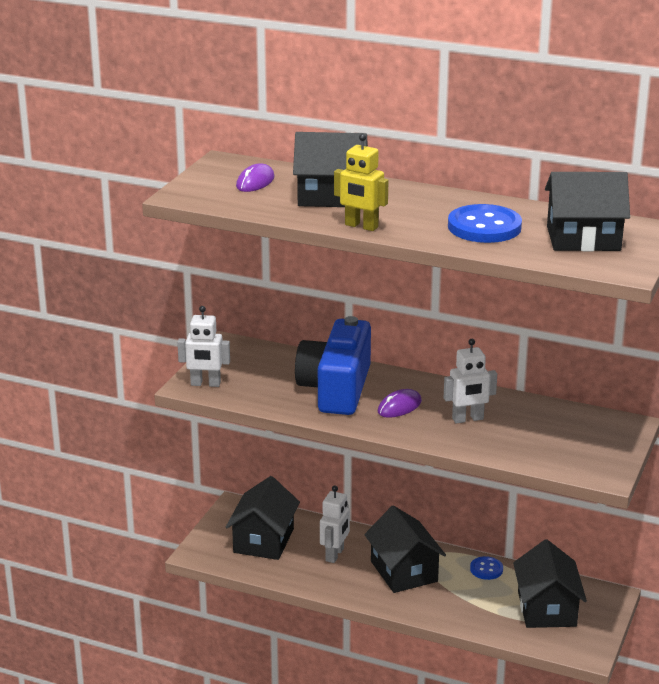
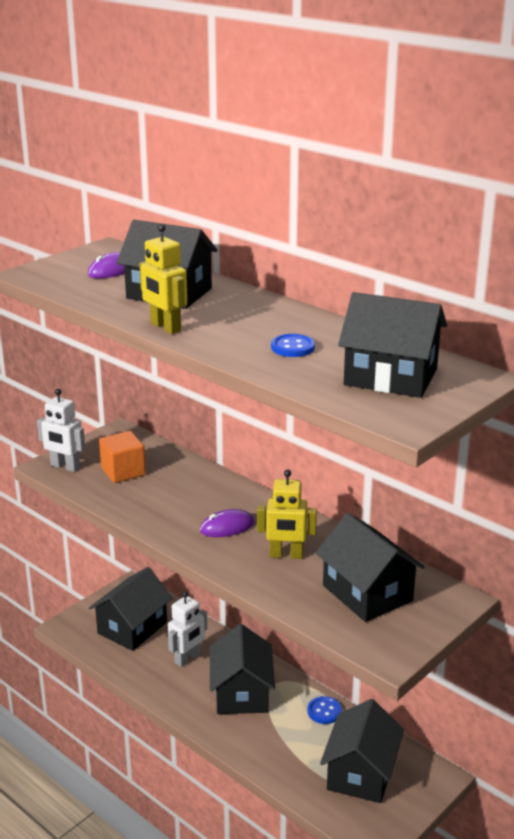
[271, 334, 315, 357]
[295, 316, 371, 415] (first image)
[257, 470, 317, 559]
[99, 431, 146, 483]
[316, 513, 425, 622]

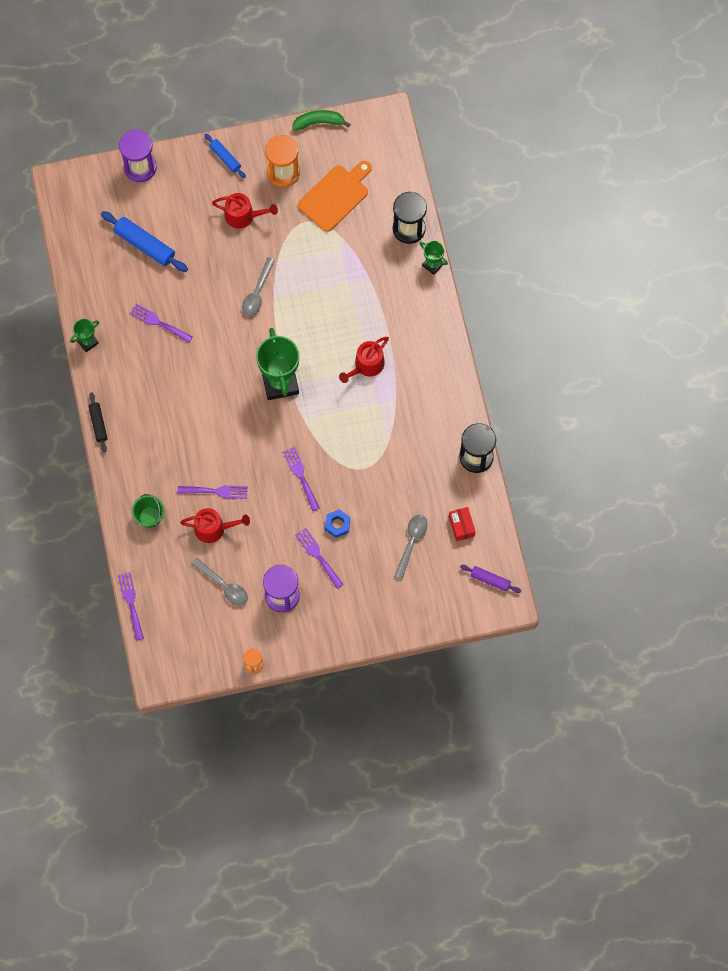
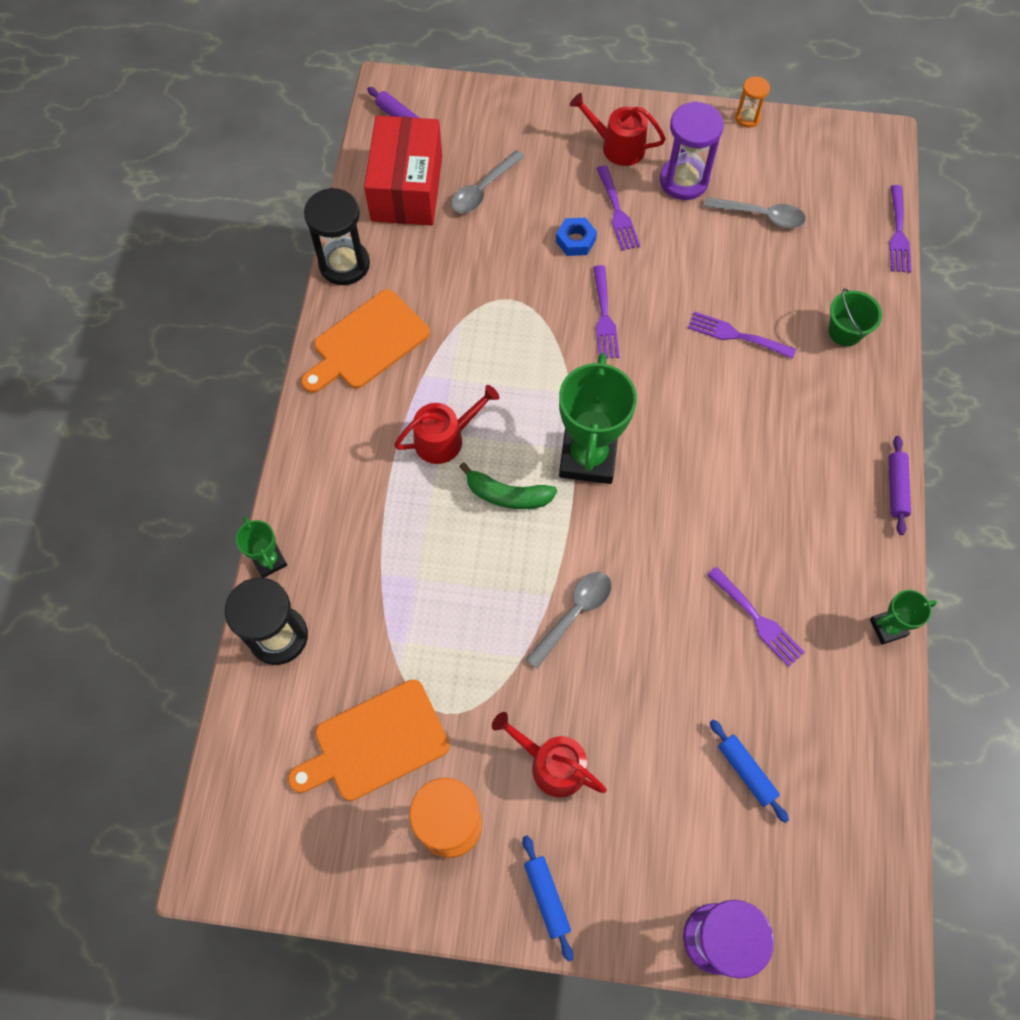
[459, 462, 557, 509]
[710, 720, 789, 823]
[889, 436, 911, 535]
[364, 116, 442, 225]
[570, 93, 666, 166]
[704, 197, 806, 228]
[301, 289, 430, 393]

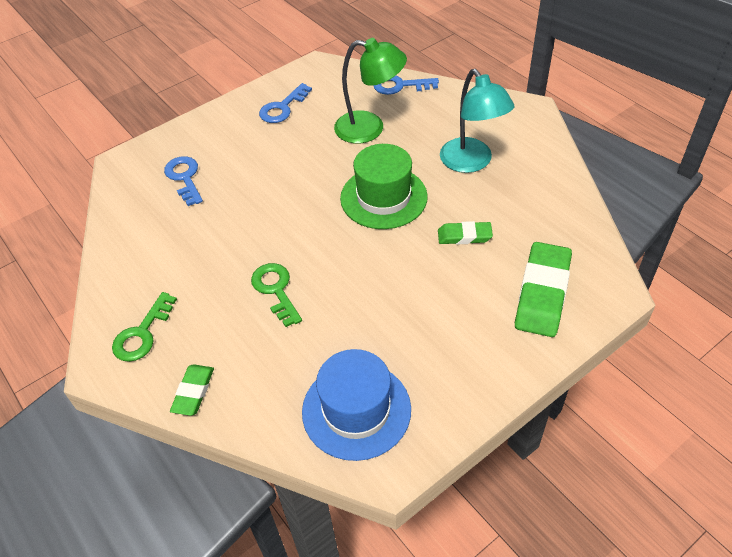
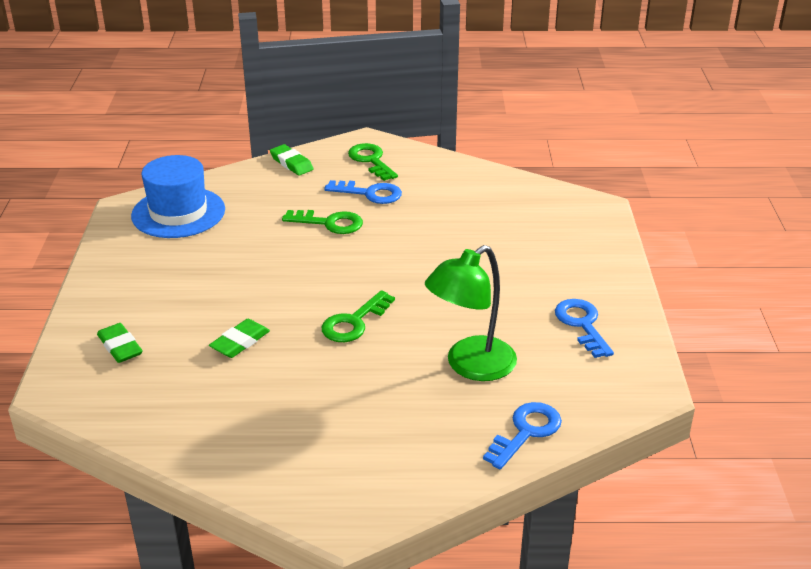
[440, 69, 514, 173] (first image)
[322, 290, 395, 342]
[324, 180, 402, 204]
[97, 323, 142, 363]

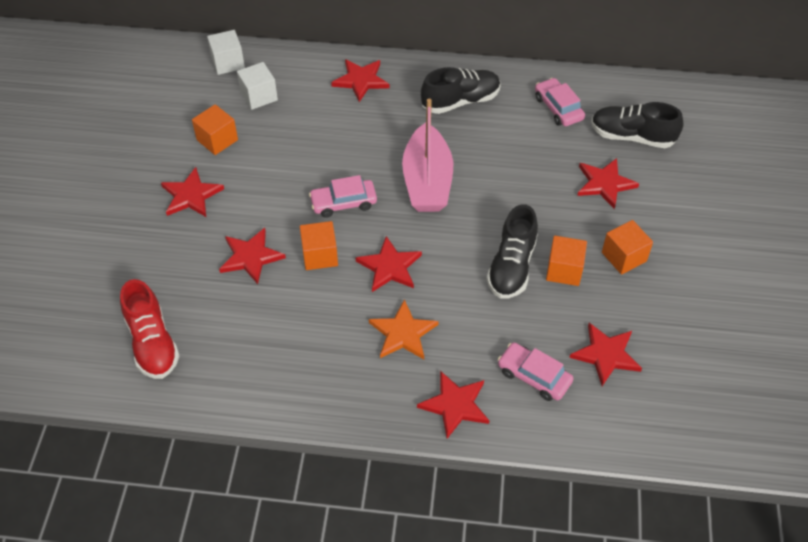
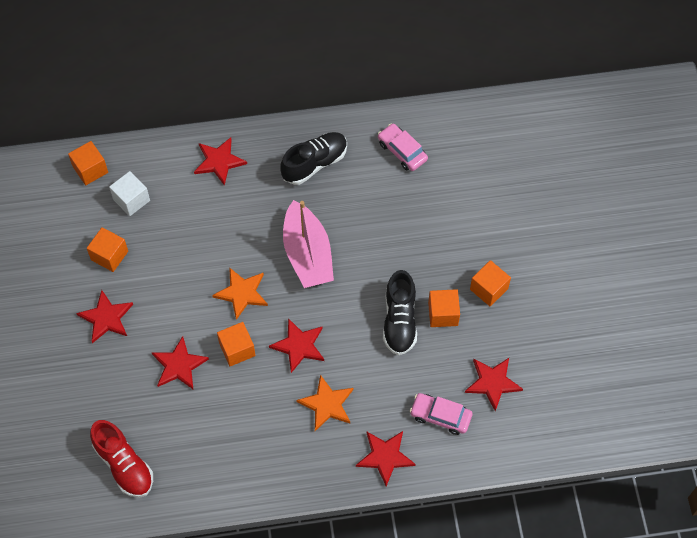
[68, 141, 108, 185]
[591, 102, 683, 148] (first image)
[577, 158, 639, 209] (first image)
[212, 267, 268, 320]

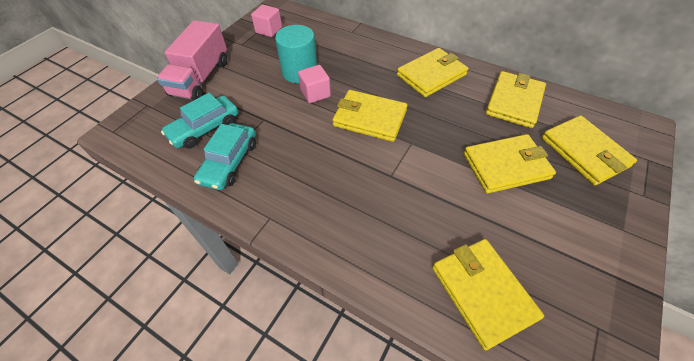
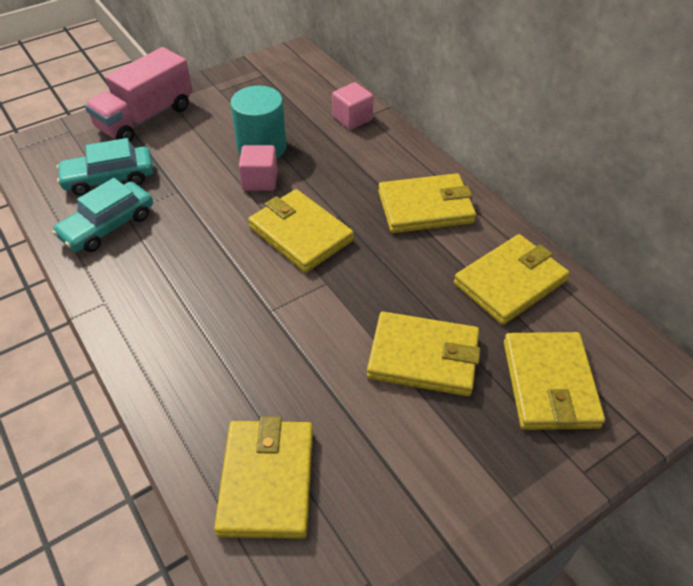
[332, 82, 373, 130]

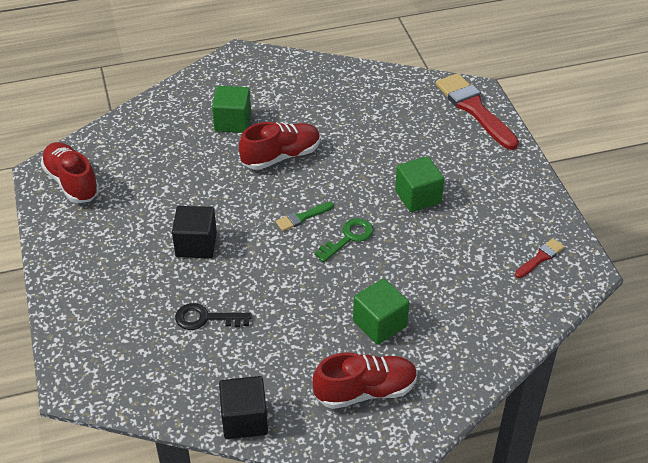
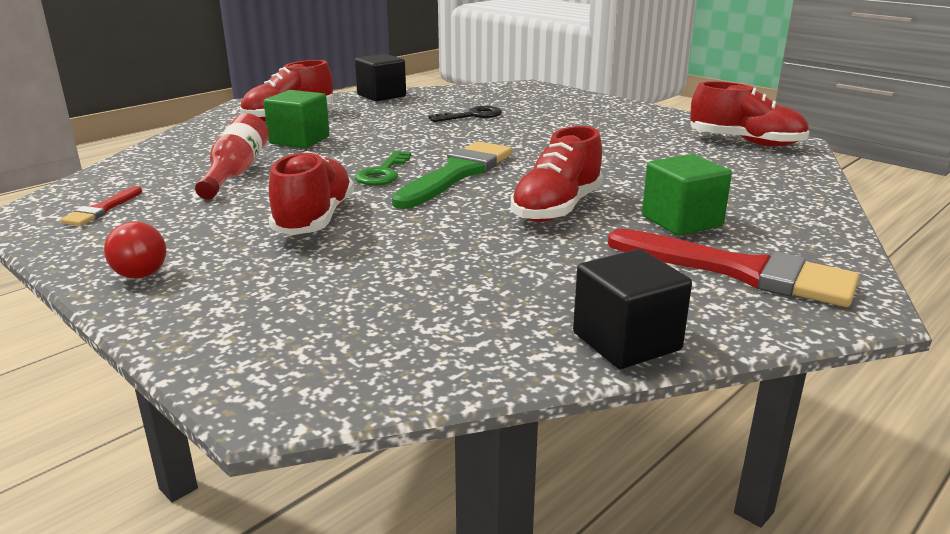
[608, 228, 860, 307]
[269, 151, 354, 235]
[392, 141, 512, 209]
[573, 249, 692, 369]
[195, 113, 269, 199]
[104, 221, 167, 279]

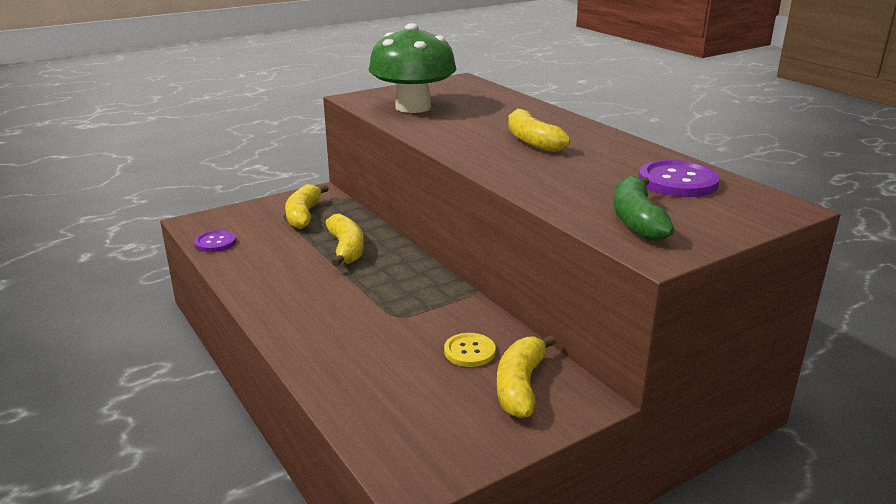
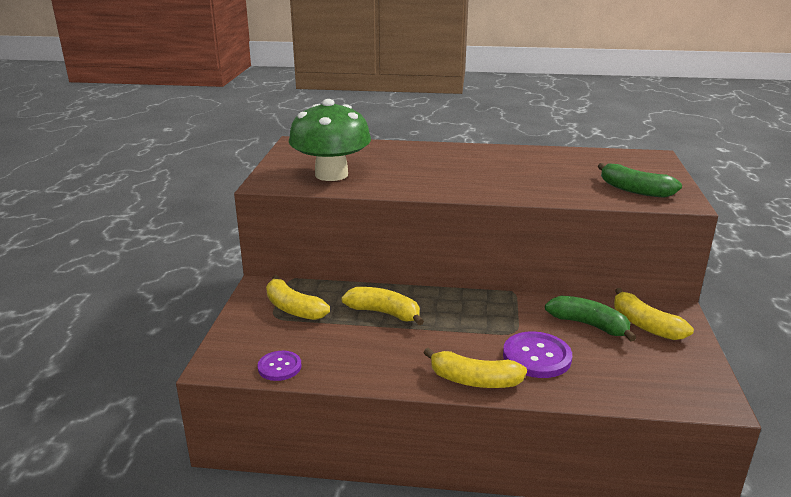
[423, 347, 527, 388]
[503, 331, 572, 378]
[545, 296, 636, 342]

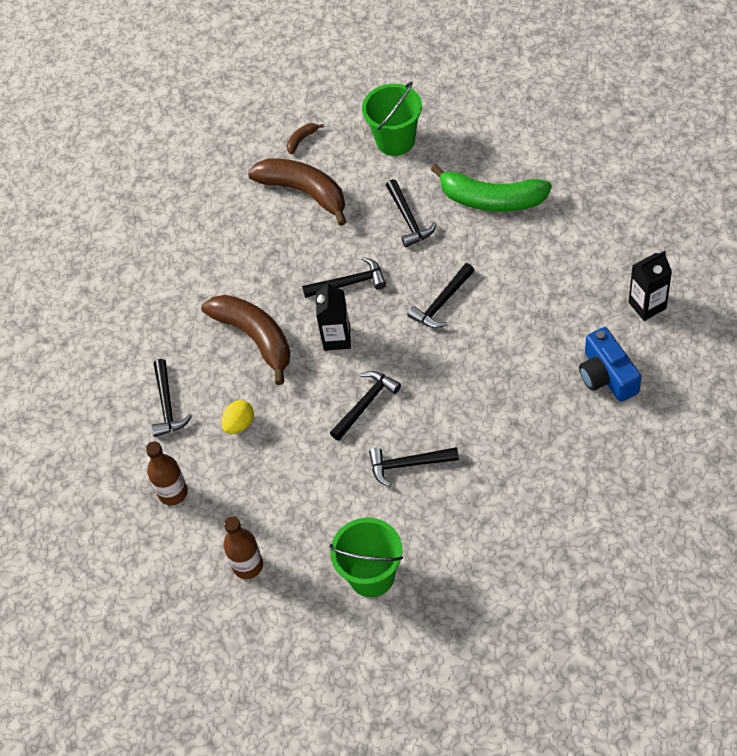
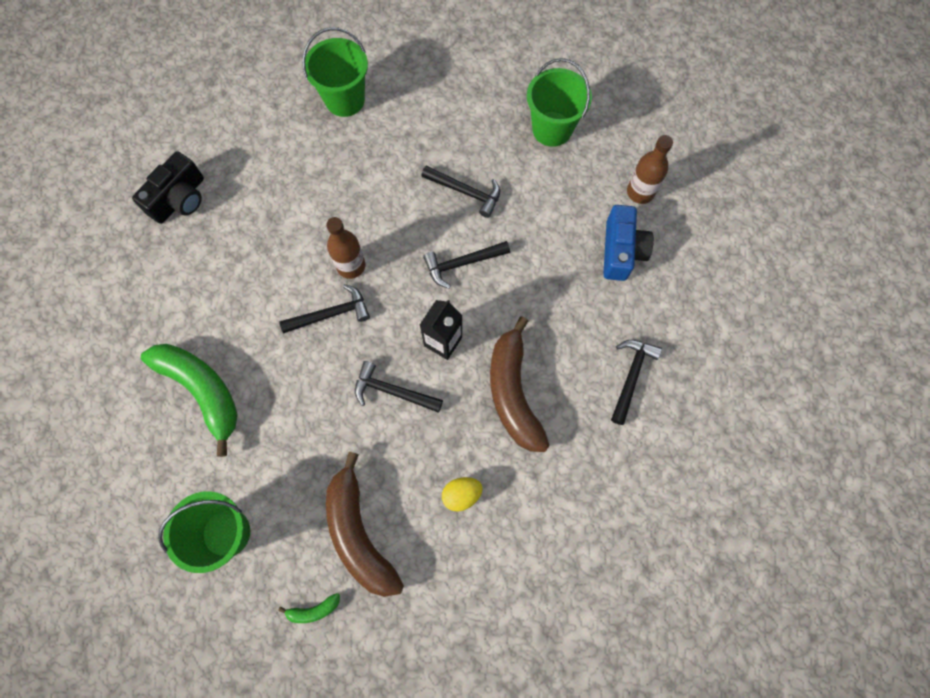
[278, 593, 340, 623]
[386, 179, 437, 247] (first image)
[132, 151, 204, 224]
[603, 205, 654, 281]
[442, 477, 483, 512]
[326, 217, 365, 279]
[302, 27, 368, 117]

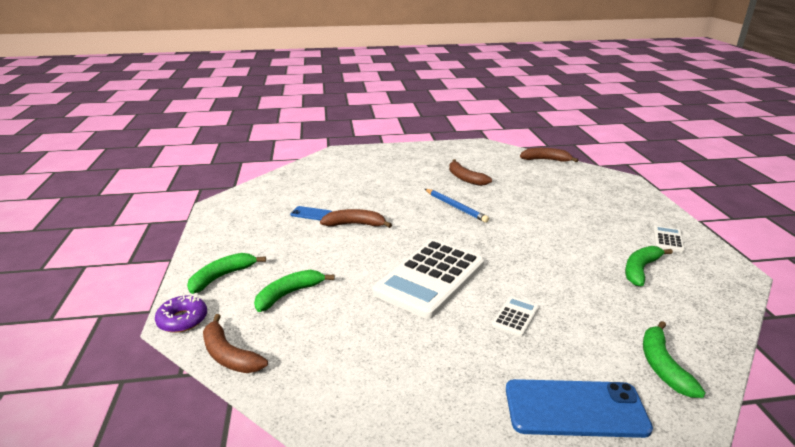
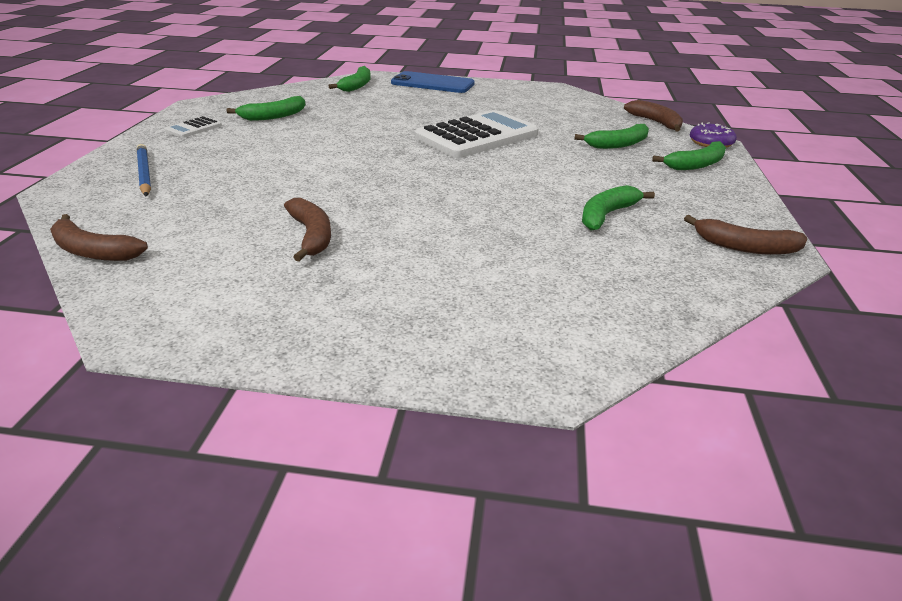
[137, 144, 151, 196]
[582, 185, 655, 230]
[684, 215, 808, 255]
[492, 296, 539, 337] (first image)

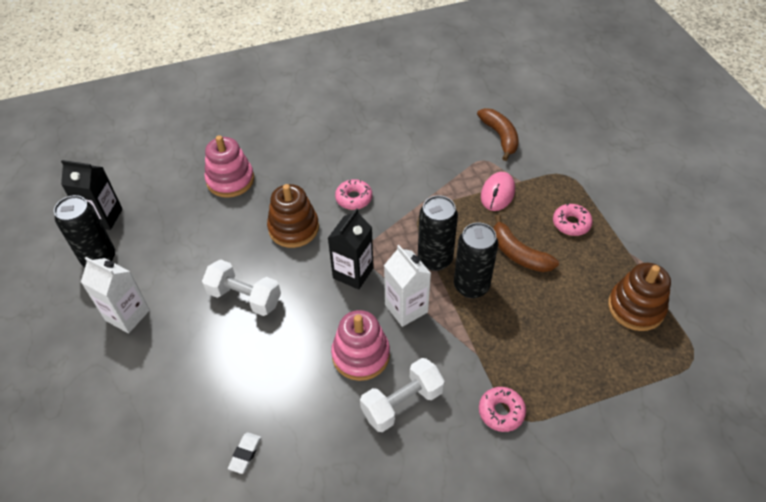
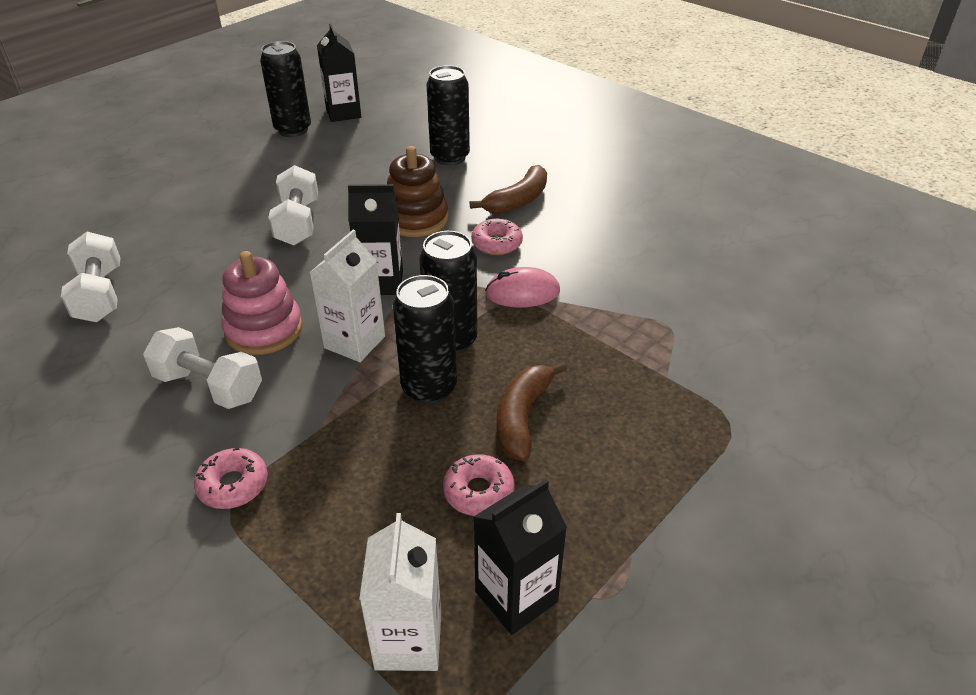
[470, 165, 547, 214]
[426, 65, 470, 166]
[485, 267, 560, 308]
[443, 455, 515, 516]
[359, 513, 441, 671]
[474, 479, 567, 635]
[61, 232, 120, 322]

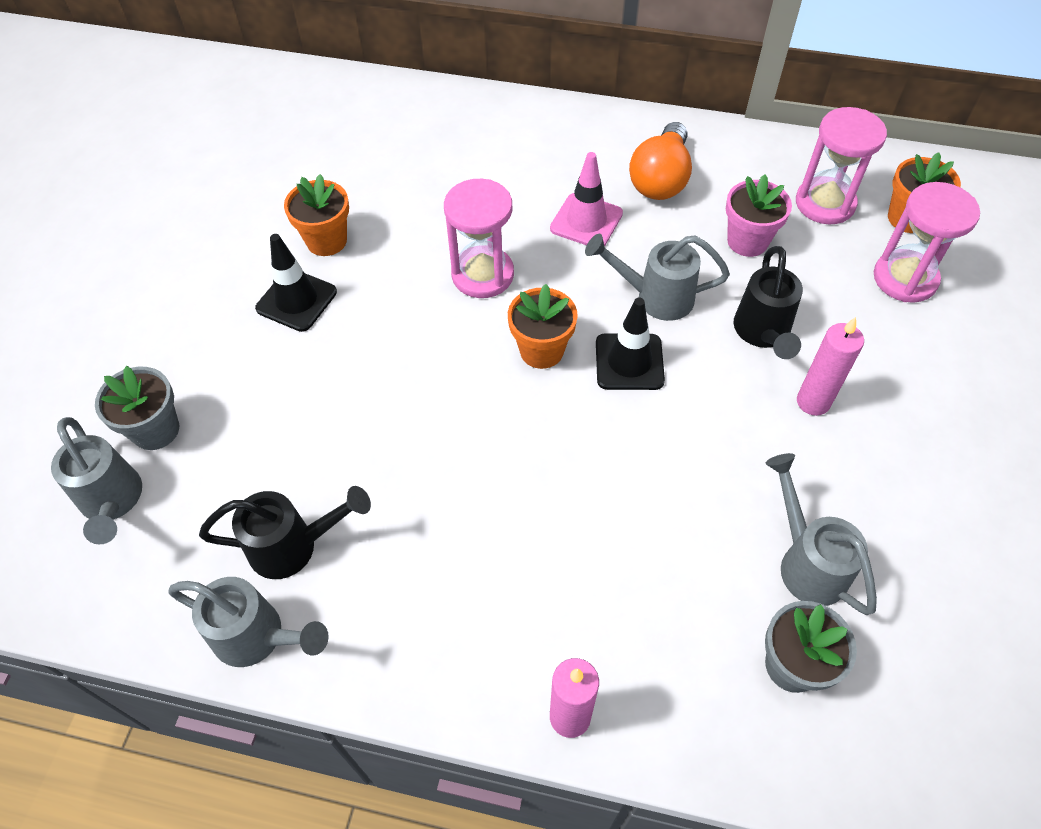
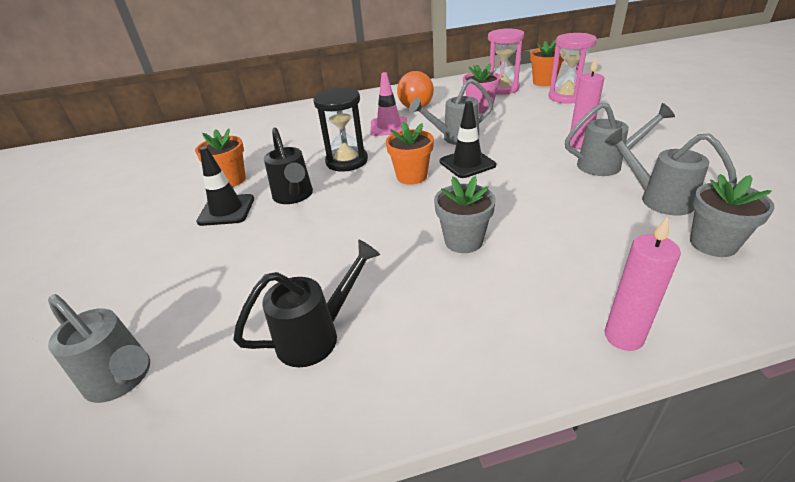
[313, 88, 368, 172]
[264, 128, 313, 204]
[434, 176, 496, 253]
[565, 102, 675, 176]

